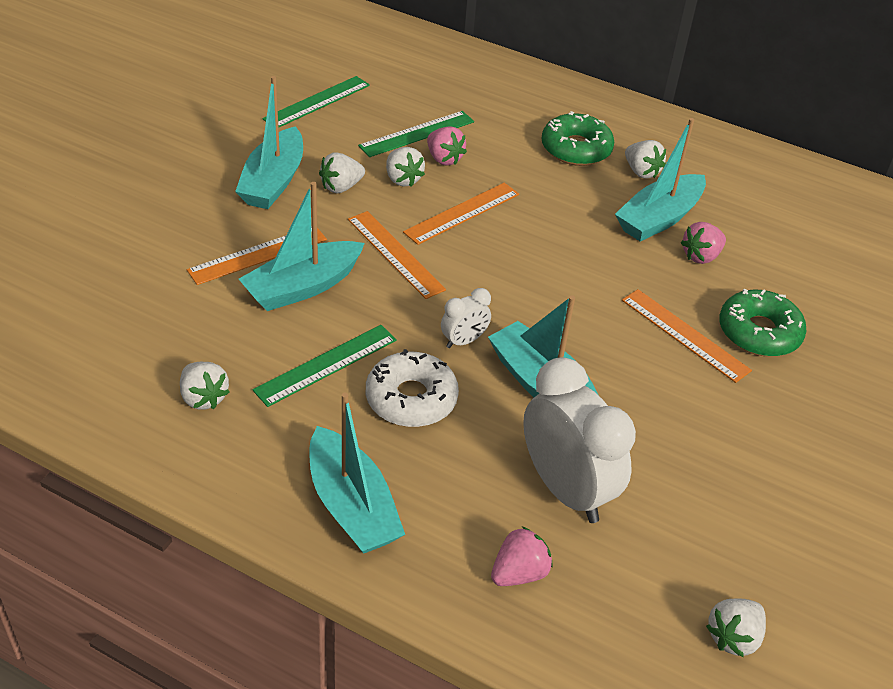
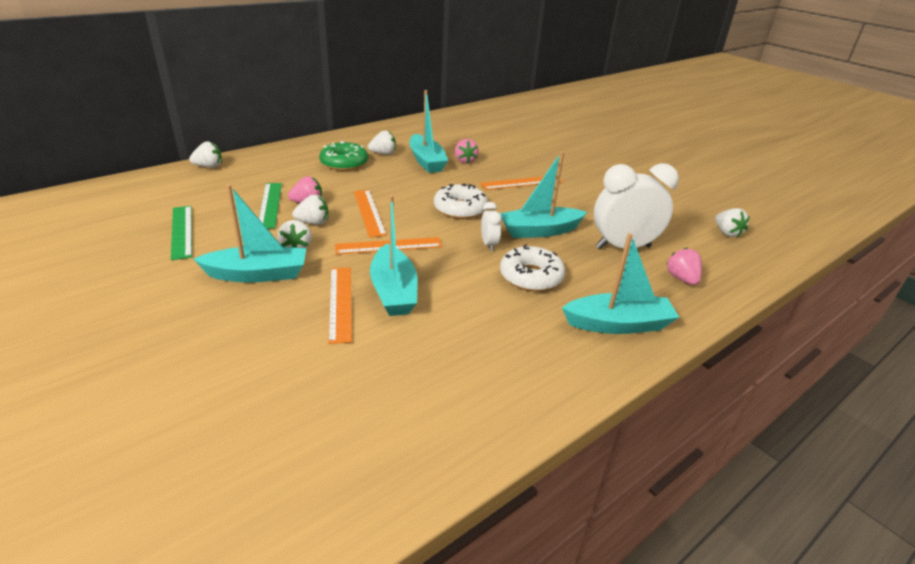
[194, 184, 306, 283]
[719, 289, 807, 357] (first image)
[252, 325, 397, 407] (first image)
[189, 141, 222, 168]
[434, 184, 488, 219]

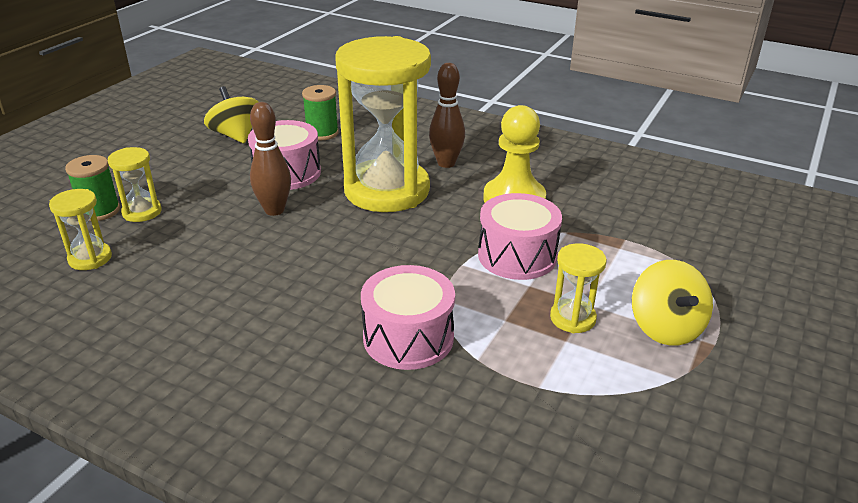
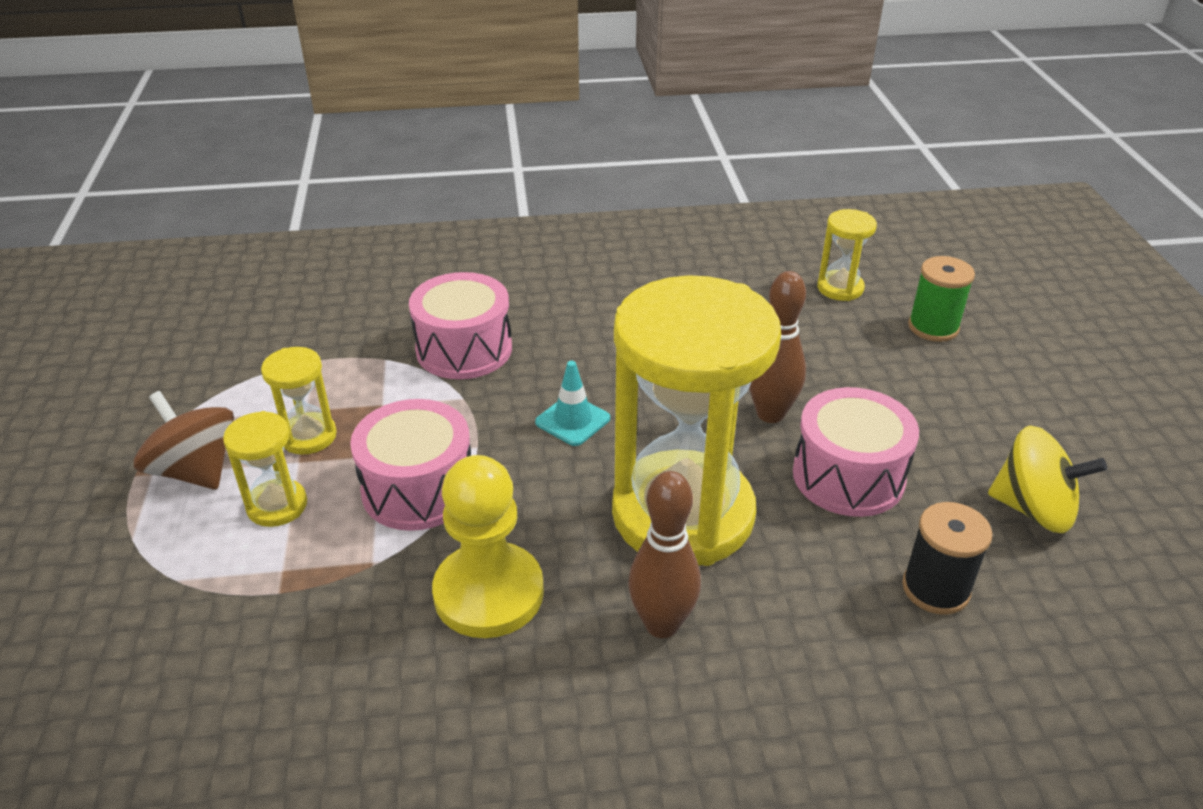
[902, 502, 992, 615]
[223, 411, 307, 527]
[134, 391, 234, 489]
[535, 361, 610, 446]

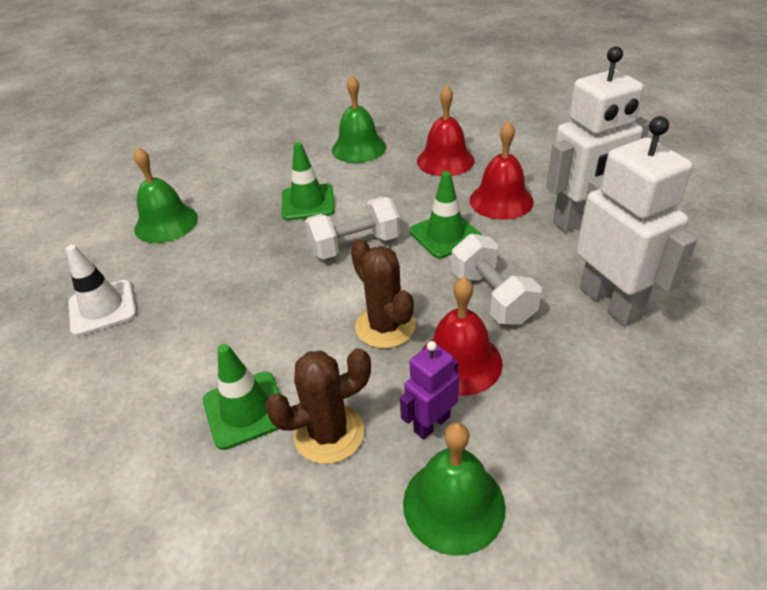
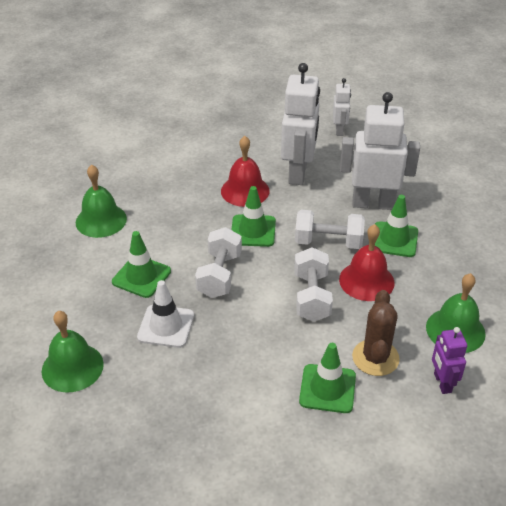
[417, 85, 474, 176] (first image)
[294, 247, 333, 322]
[137, 280, 194, 348]
[432, 327, 467, 394]
[333, 78, 351, 136]
[375, 195, 418, 257]

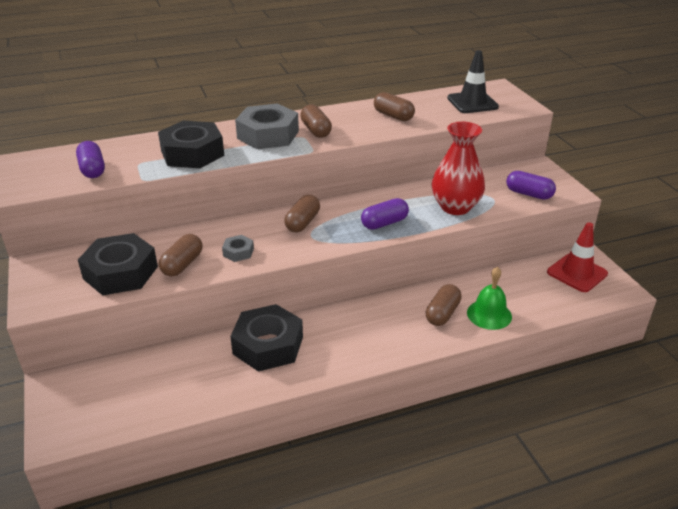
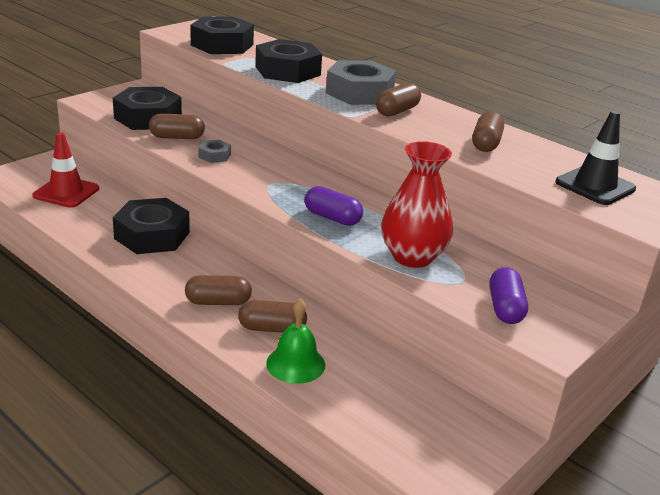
[190, 17, 254, 54]
[185, 275, 252, 305]
[33, 132, 99, 208]

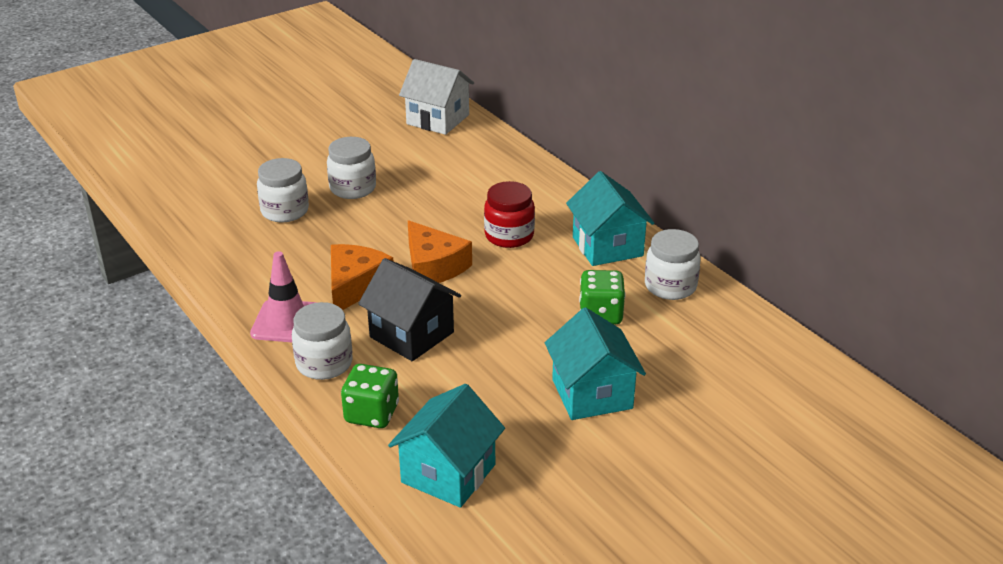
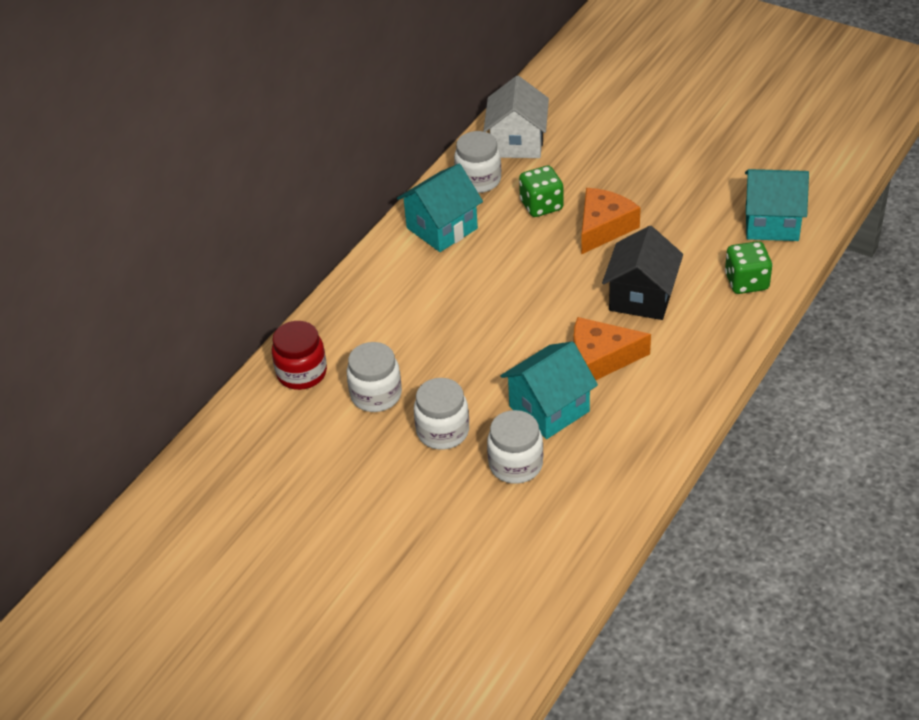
[483, 76, 549, 158]
[272, 321, 327, 390]
[581, 188, 641, 254]
[250, 251, 317, 342] (first image)
[347, 342, 402, 412]
[500, 341, 598, 439]

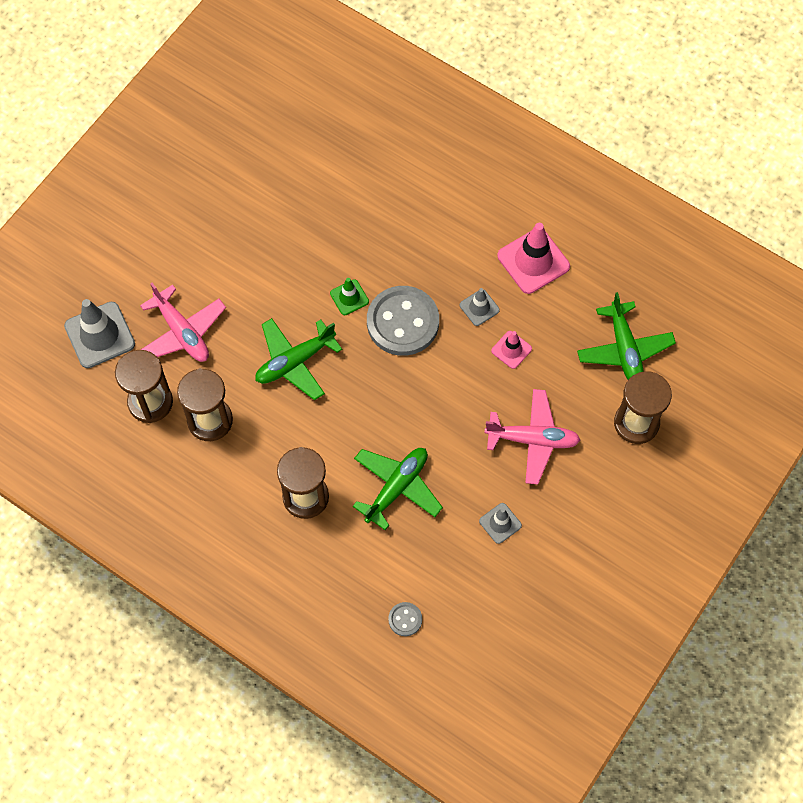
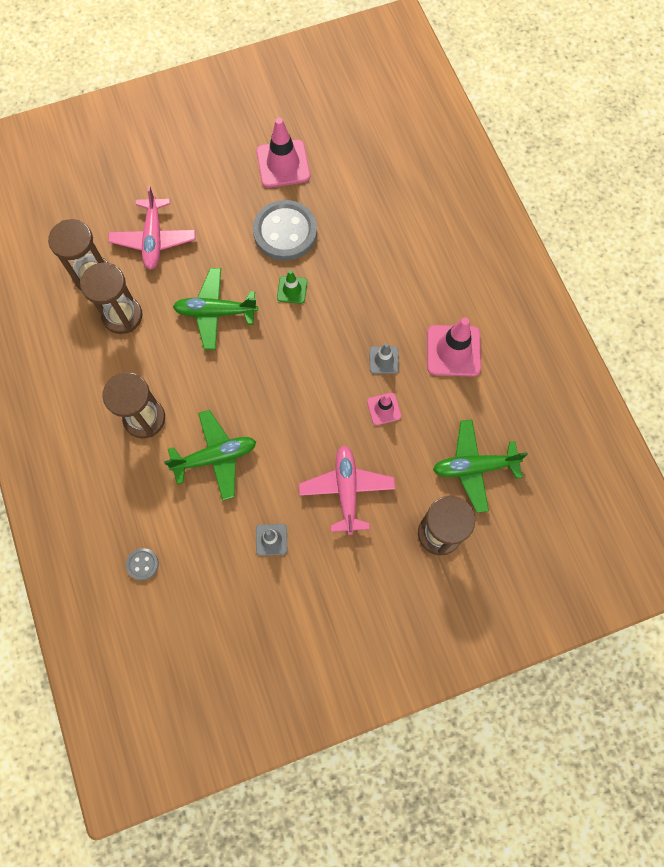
[253, 200, 317, 261]
[433, 419, 528, 513]
[64, 299, 135, 368] (first image)
[299, 445, 395, 535]
[256, 118, 310, 188]

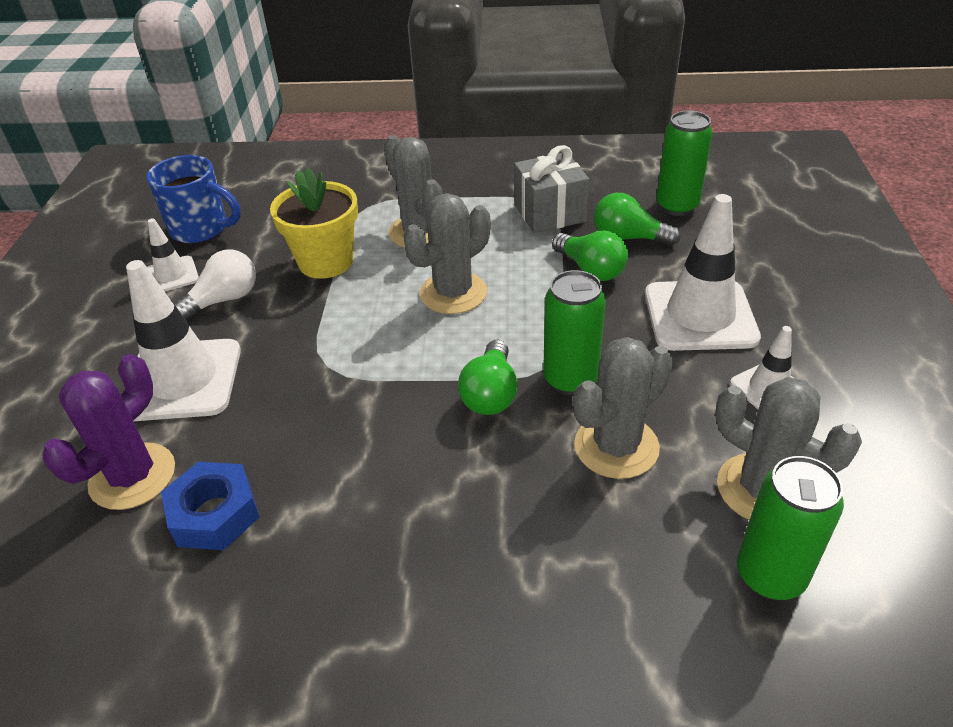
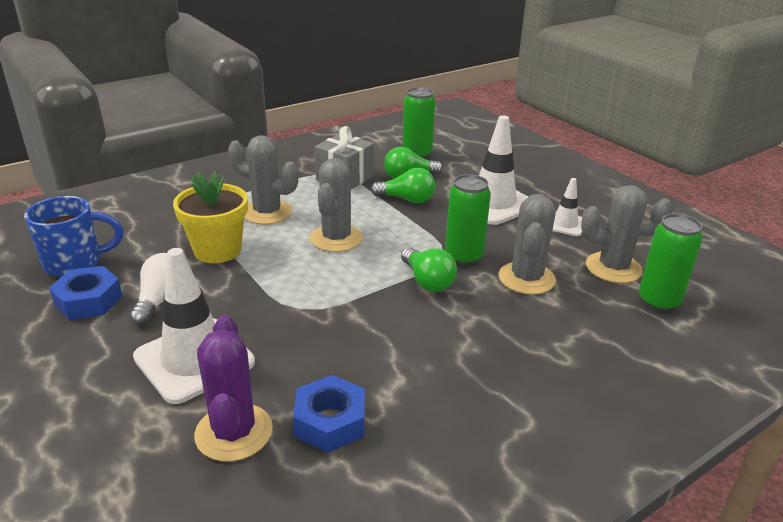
[49, 266, 123, 320]

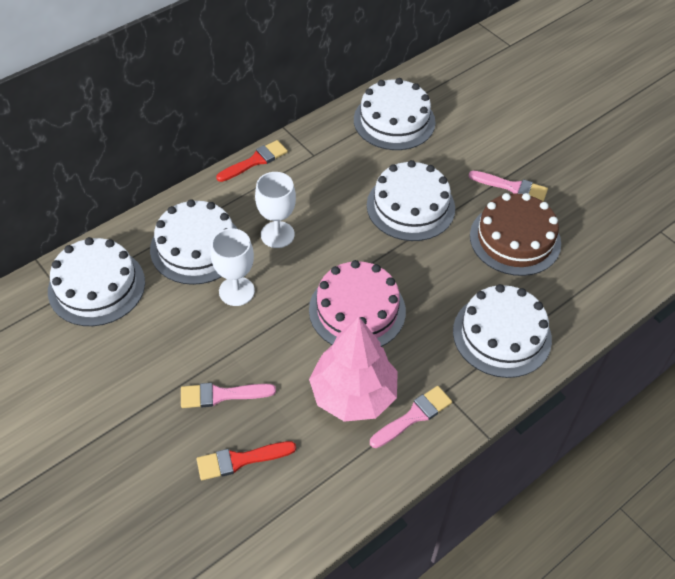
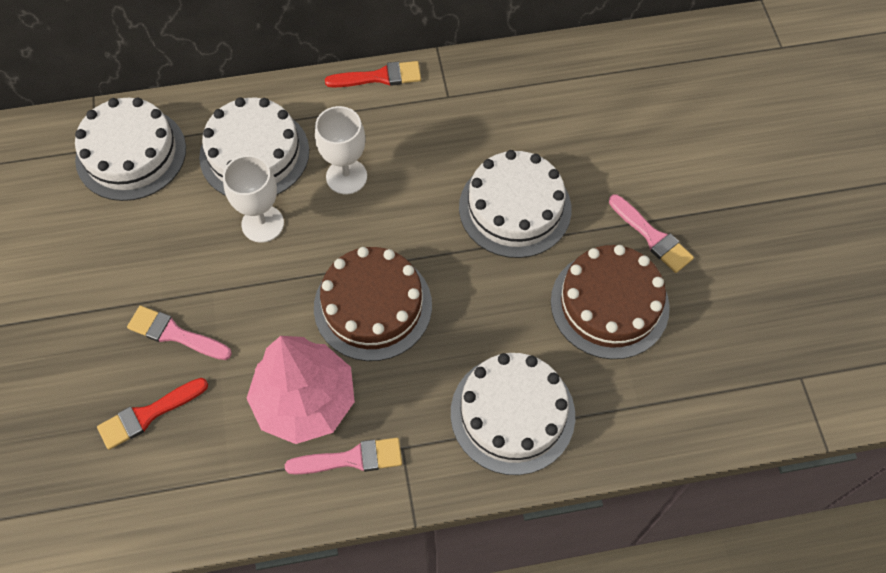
[354, 78, 436, 150] (first image)
[314, 247, 432, 361]
[97, 378, 208, 450]

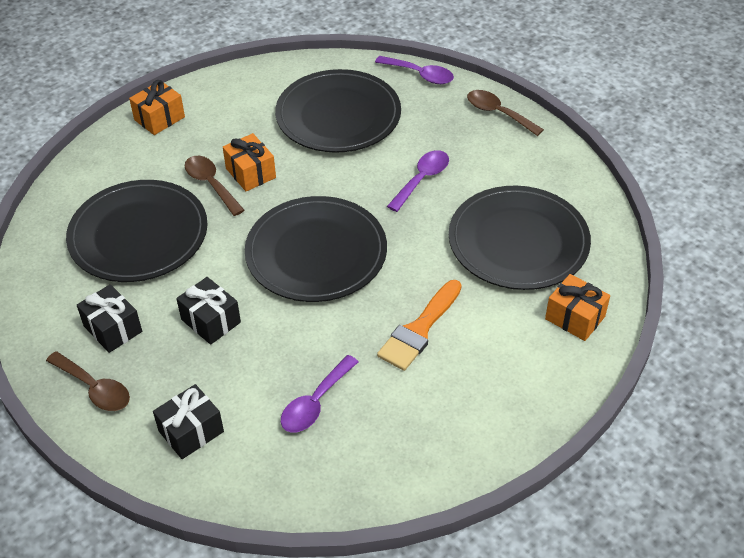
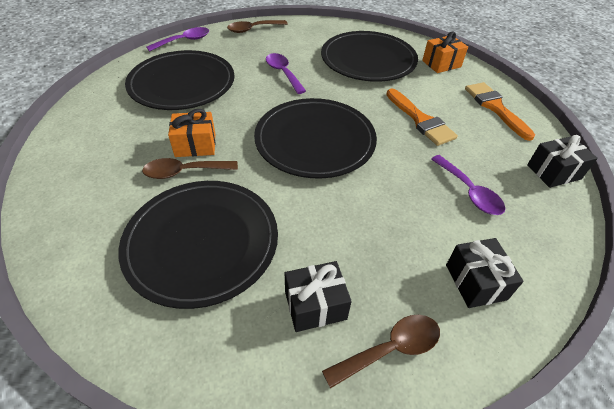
[129, 80, 185, 135] (first image)
[527, 135, 598, 188]
[465, 82, 535, 141]

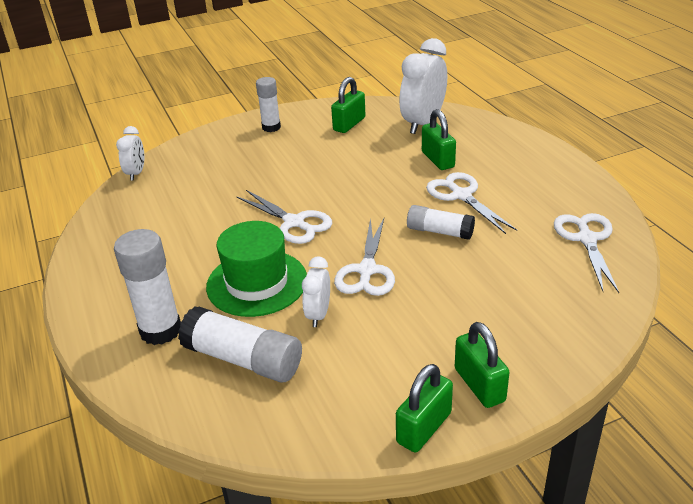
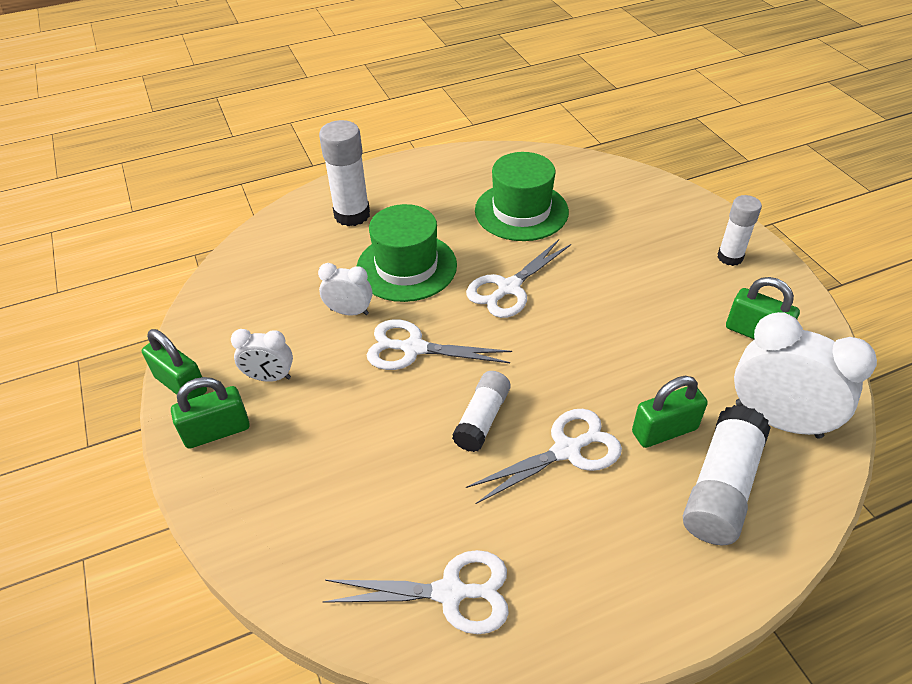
[231, 329, 293, 382]
[683, 405, 771, 545]
[475, 152, 569, 241]

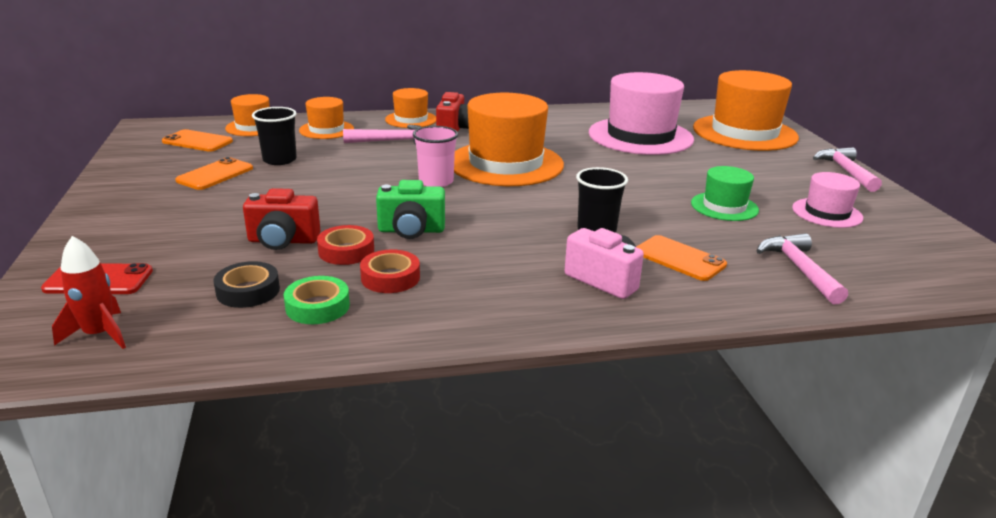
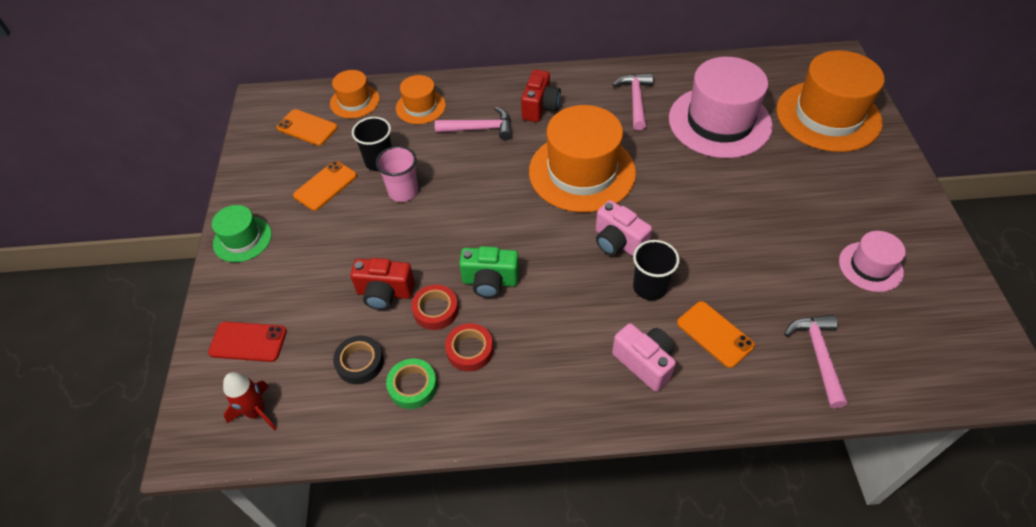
[385, 88, 436, 128] (first image)
[376, 146, 418, 202]
[613, 73, 653, 131]
[212, 205, 272, 262]
[596, 200, 652, 256]

